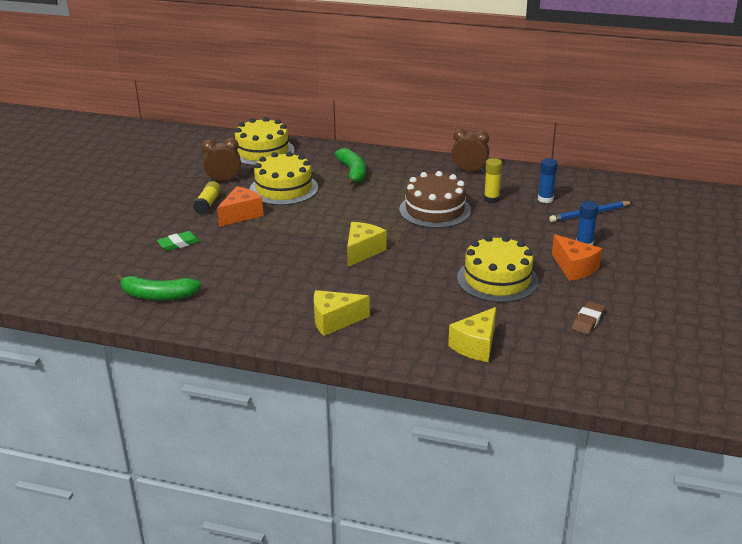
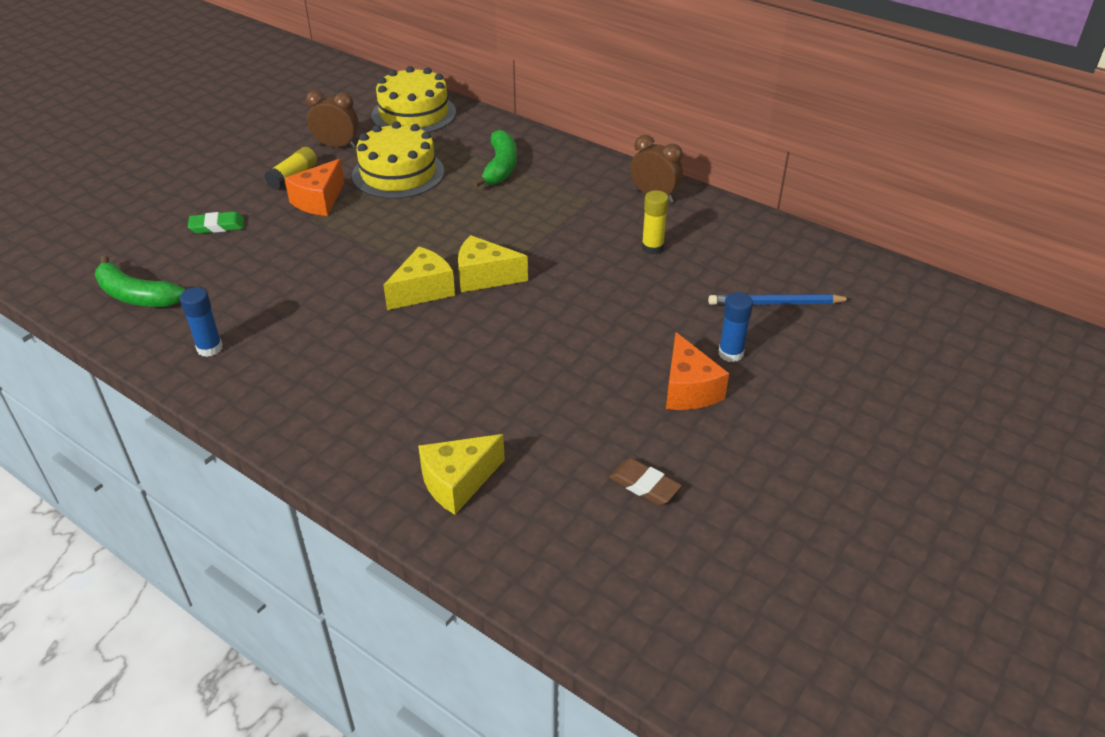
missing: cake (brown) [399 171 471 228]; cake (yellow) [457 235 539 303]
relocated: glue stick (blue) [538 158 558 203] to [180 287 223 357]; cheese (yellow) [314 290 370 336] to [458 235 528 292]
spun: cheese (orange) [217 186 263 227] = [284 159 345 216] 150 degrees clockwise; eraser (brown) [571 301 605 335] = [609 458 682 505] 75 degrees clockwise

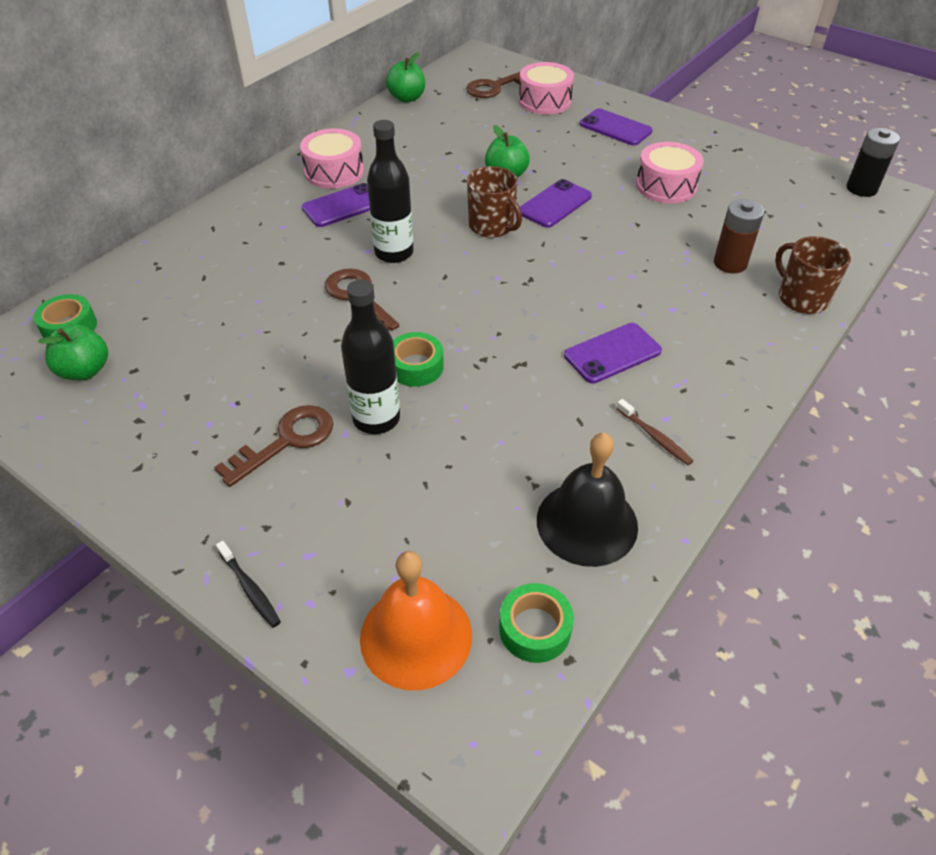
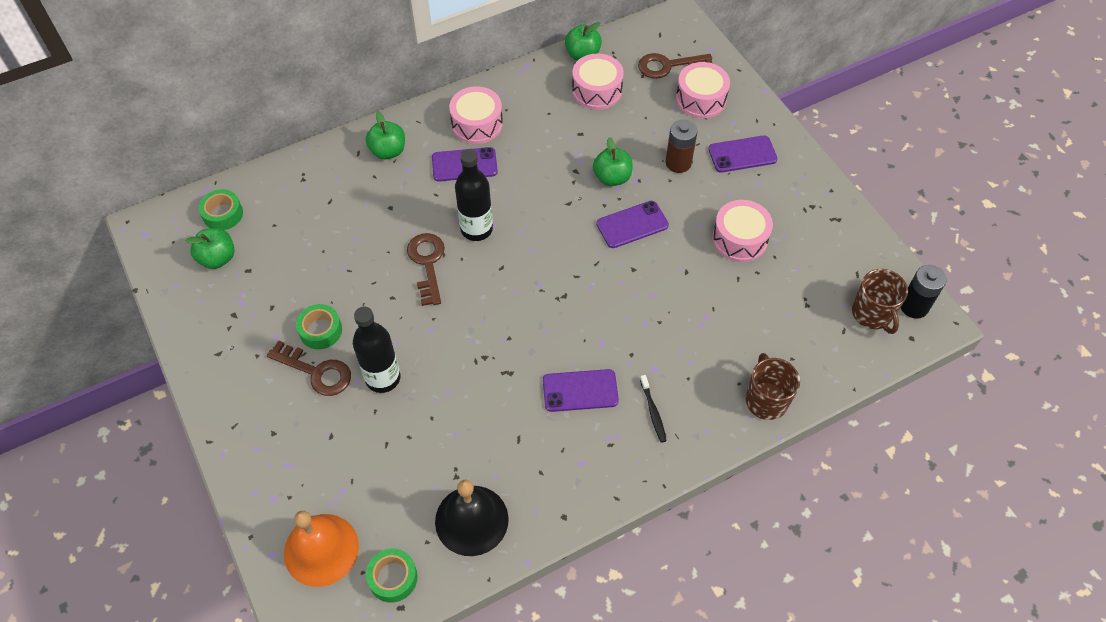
missing: toothbrush (brown) [616 399 693 465]
appeared: drum (pink) [572 53 624 110]; apple (green) [366 111 405 159]
relocated: mug (brown) [467 166 522 238] to [852 269 908 334]; battery (brown) [714 199 764 273] to [665 120 697 173]; tape (green) [393 332 444 387] to [296 304 342 349]; toothbrush (black) [216 541 281 628] to [640 375 666 443]
spun: phone (purple) [580 108 653 146] = [708 135 778 173] 75 degrees counterclockwise; key (brown) [214 405 333 487] = [267 340 351 396] 45 degrees clockwise

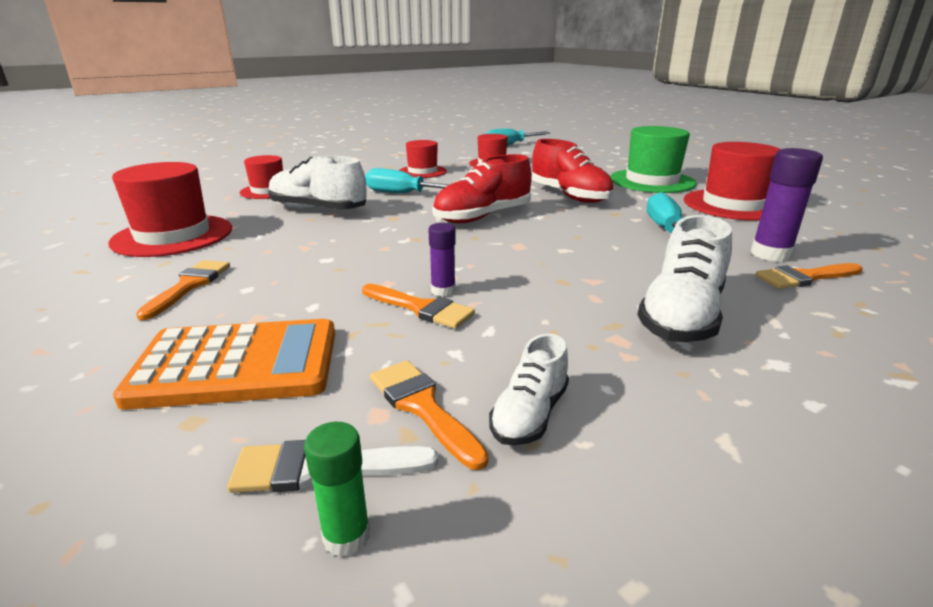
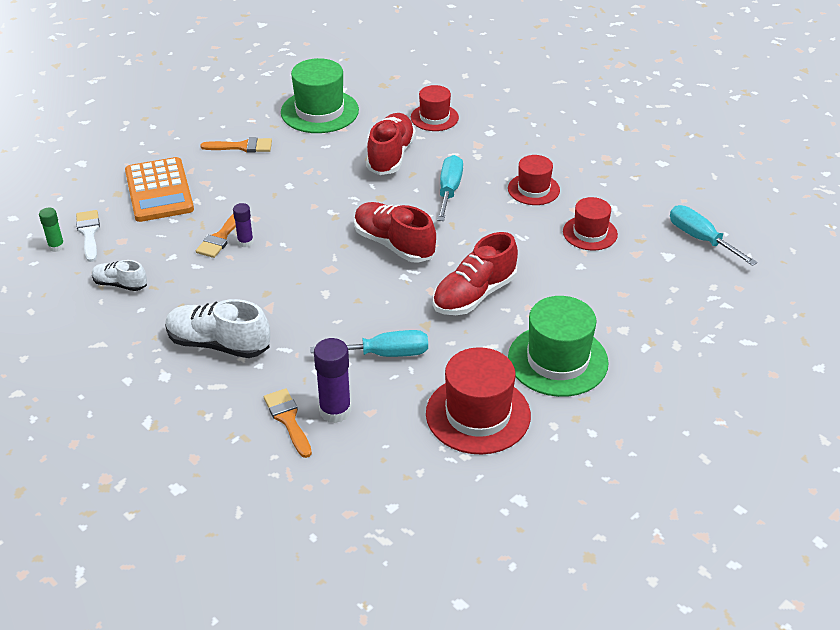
missing: brush (orange) [370 360 489 470]
colour: shoe (white) [268 156 366 209] to shoe (red) [366 113 416 175]; hat (red) [108 162 232 257] to hat (green) [281 58 359 133]

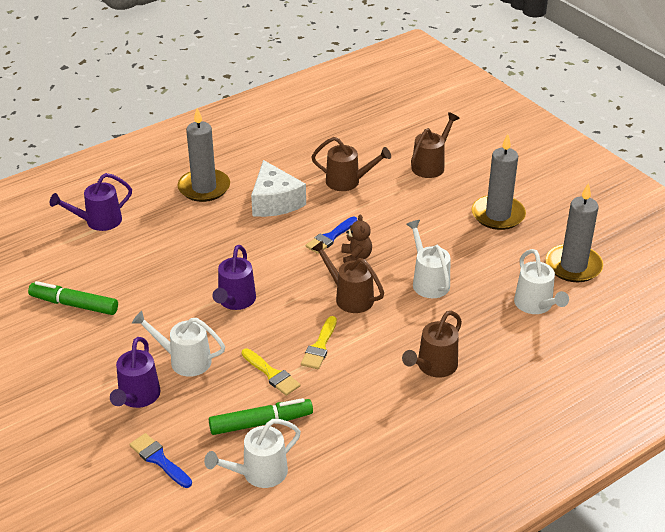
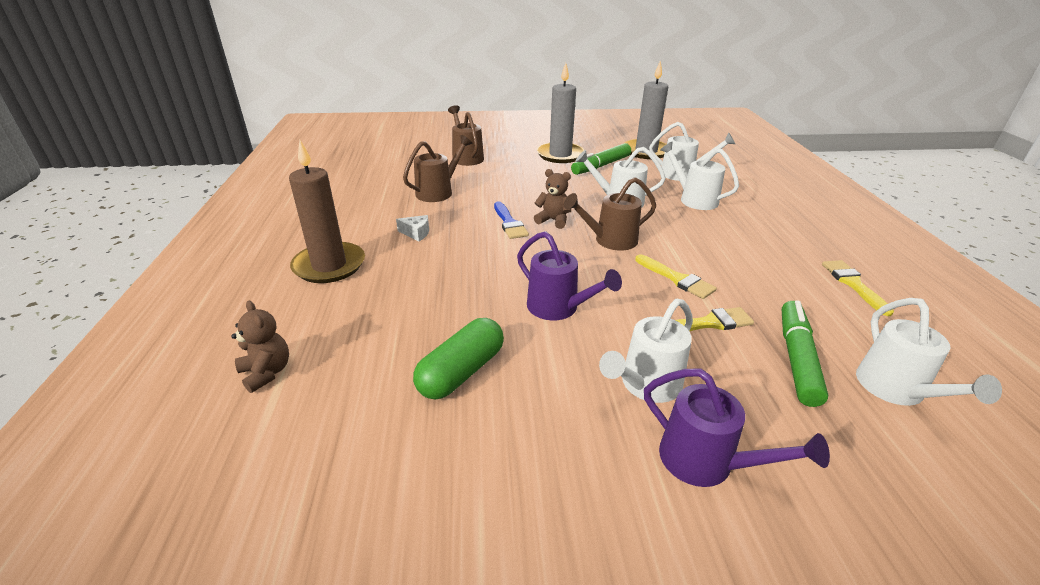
missing: watering can (brown) [402 311 462 378]; brush (blue) [129 433 192 488]
appeared: watering can (white) [660 141 739 210]; brush (yellow) [822 260 894 316]; capsule (green) [413 318 504 400]
relocated: marker (green) [28 281 118 315] to [571 143 631 175]
exchanged: watering can (purple) [50 173 132 231] to teddy bear (brown) [232 301 289 393]
colour: candle (grey) [178 108 230 202] to candle (brown) [289 140 365 283]
size: cheese (white) [251 160 306 217] = [396 215 429 241] x0.44

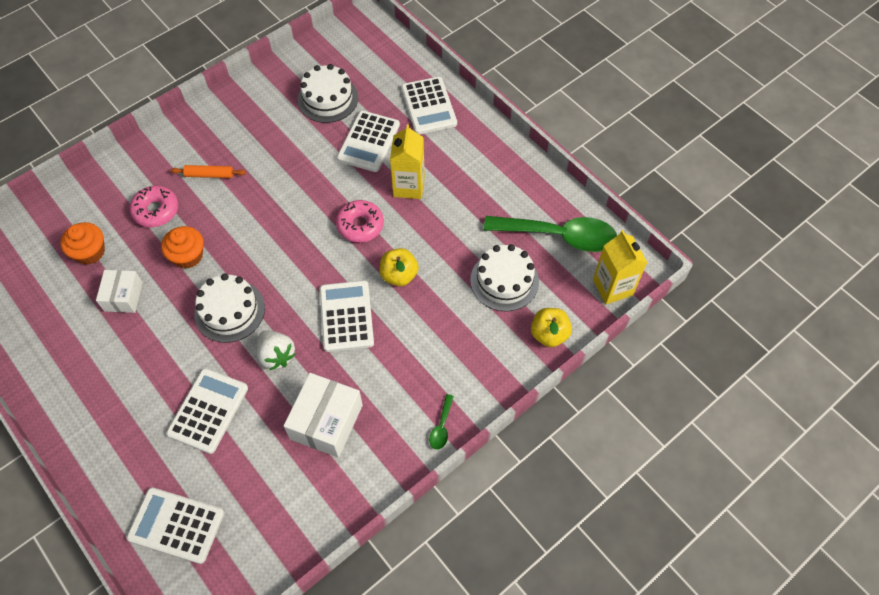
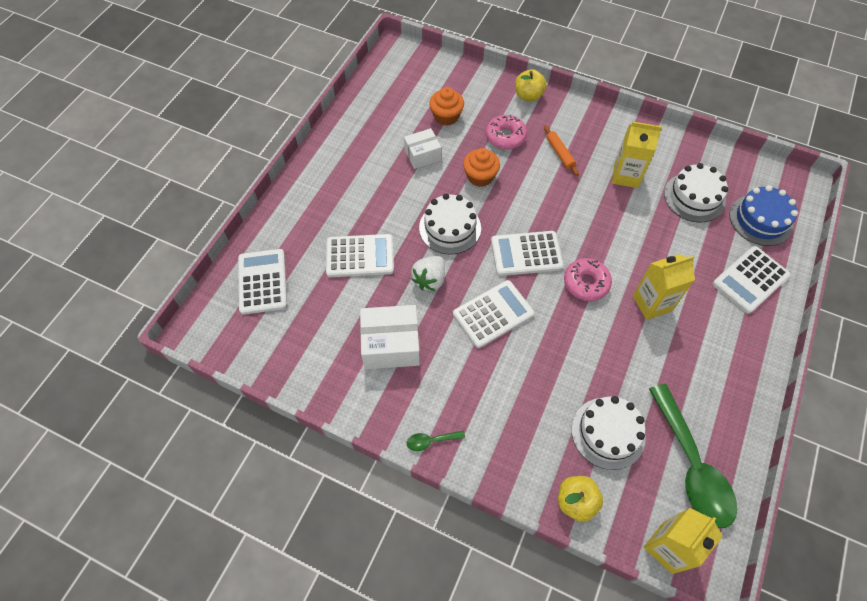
appeared: carton (yellow) [612 122 662 188]; cake (blue) [729 185 798 246]
relocated: calculator (white) [337 111 400 172] to [491 231 564 276]; apple (yellow) [380 248 419 286] to [515 69 547 102]

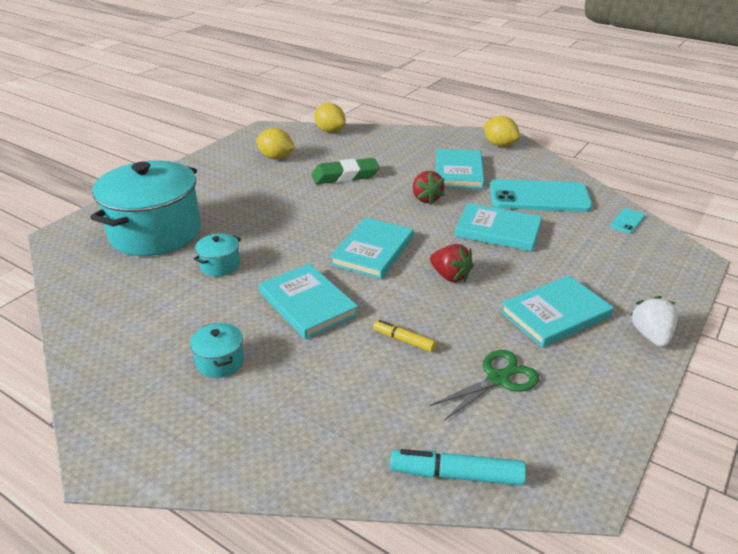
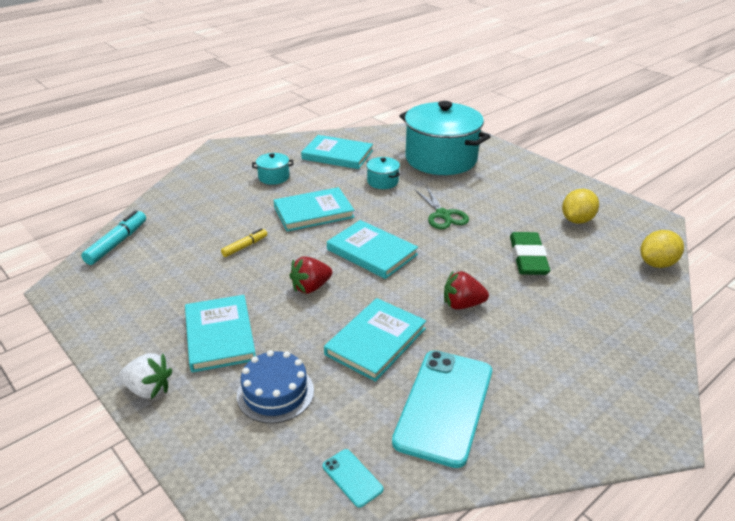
missing: lemon (yellow) [484 116 520 147]
appeared: cake (blue) [237 350 314 423]
relocated: book (turquoise) [436 149 484 189] to [301 135 373 169]; scissors (green) [430 350 539 421] to [414 187 469 229]

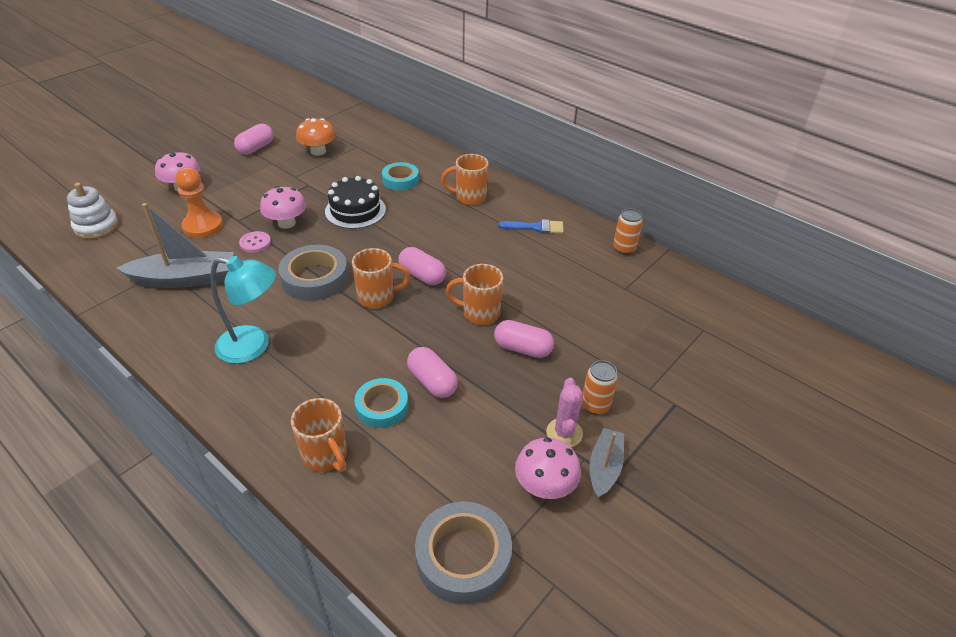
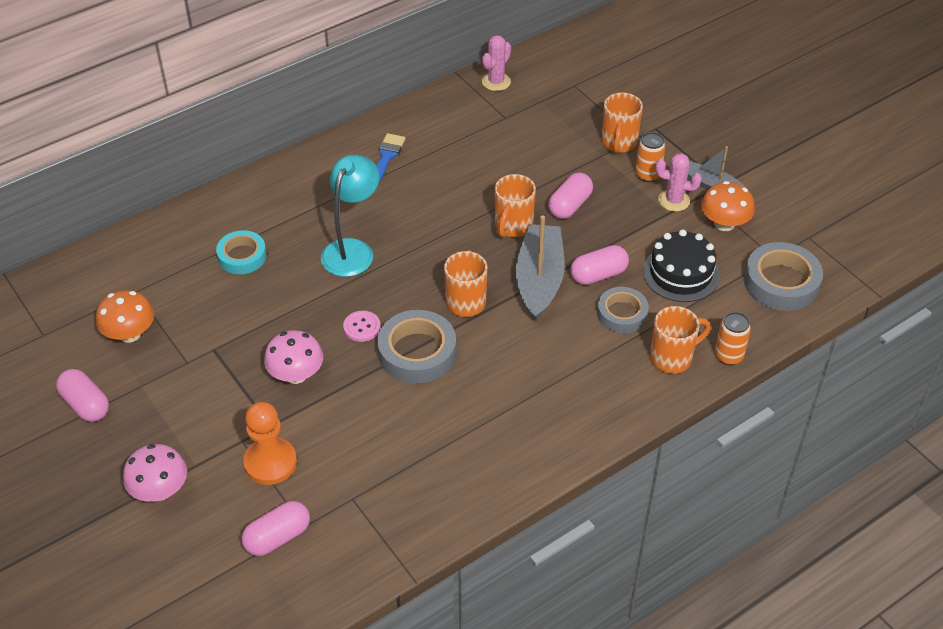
missing: stacking toy (white) [67 183 119 239]
appeared: cactus (pink) [482 35 511 91]
relocated: mug (orange) [441 154 489 205] to [602 92 643 153]; cake (black) [325 176 386 229] to [643 230 720 302]; boat (grey) [116 203 234 288] to [516 215 565 321]; can (orange) [613 209 643 255] to [715 312 751 365]; button (pink) [239 231 271 253] to [343 311 381 342]; capsule (pink) [398 247 446 285] to [242 501 310 556]; lamp (turquoise) [211 256 276 364] to [321 155 379 277]
colour: tape (turquoise) [354 378 408 428] to tape (grey) [597 287 649 333]; mushroom (pink) [515 437 581 499] to mushroom (orange) [701 181 755 231]

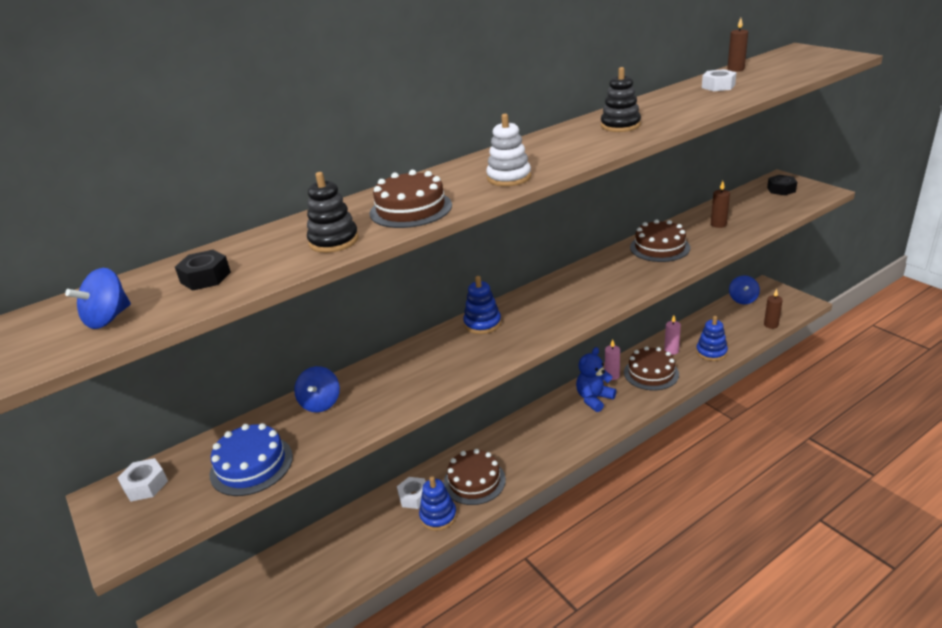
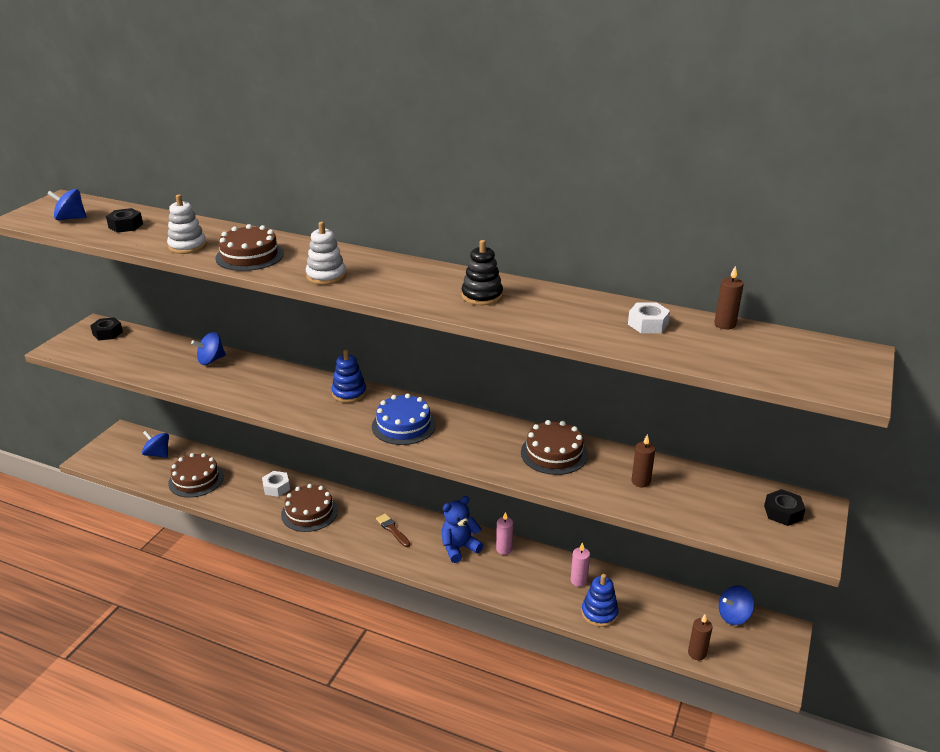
missing: stacking toy (blue) [419 476 457 531]
appeared: spinning top (blue) [142 431 169 458]; brush (brown) [376 514 410 547]
relocated: cake (brown) [624 346 679 390] to [168 453 224 498]; cake (blue) [210 423 293 496] to [372 394 436 445]
colour: stacking toy (black) [307 172 359 253] to stacking toy (white) [167 194 207 254]; nut (white) [118 458 168 502] to nut (black) [90 317 123 340]
spun: teddy bear (blue) [576 347 616 412] = [441 496 483 563] 45 degrees counterclockwise

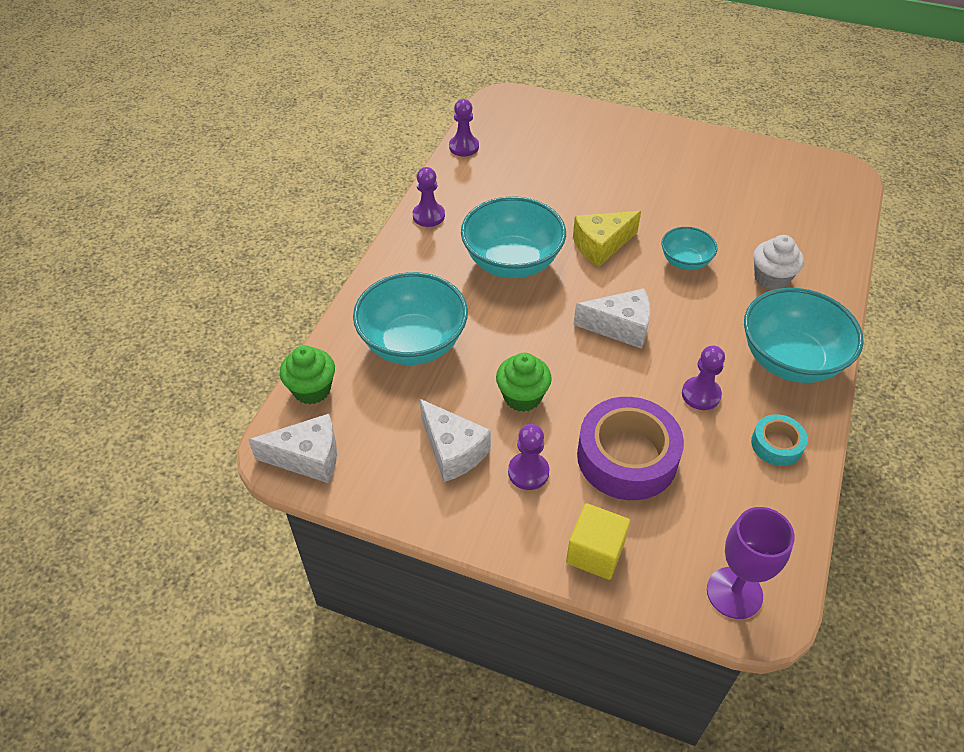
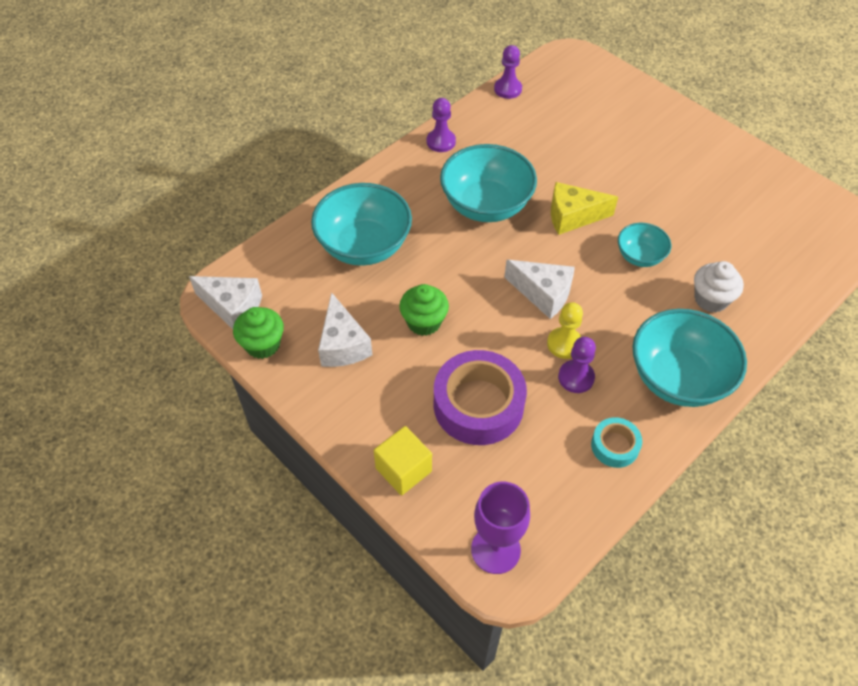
missing: pawn (purple) [508 424 550 490]
appeared: pawn (yellow) [547 302 583 359]
relocated: cupcake (green) [280 345 335 404] to [233 307 284 359]

